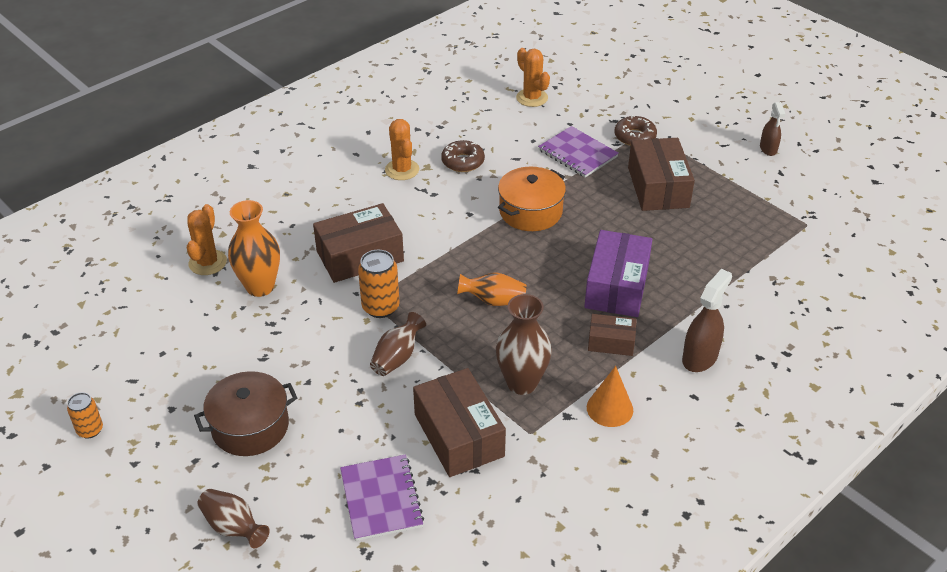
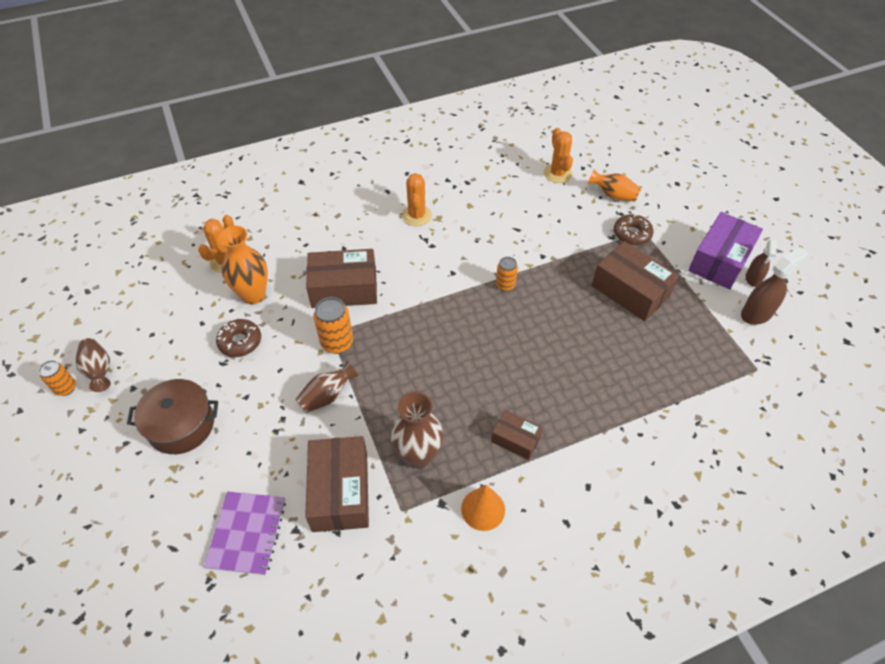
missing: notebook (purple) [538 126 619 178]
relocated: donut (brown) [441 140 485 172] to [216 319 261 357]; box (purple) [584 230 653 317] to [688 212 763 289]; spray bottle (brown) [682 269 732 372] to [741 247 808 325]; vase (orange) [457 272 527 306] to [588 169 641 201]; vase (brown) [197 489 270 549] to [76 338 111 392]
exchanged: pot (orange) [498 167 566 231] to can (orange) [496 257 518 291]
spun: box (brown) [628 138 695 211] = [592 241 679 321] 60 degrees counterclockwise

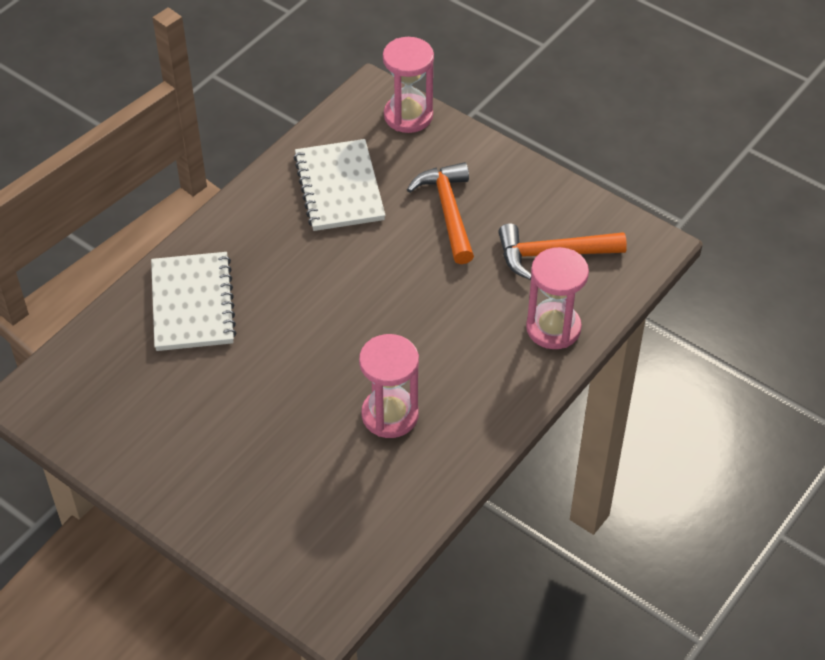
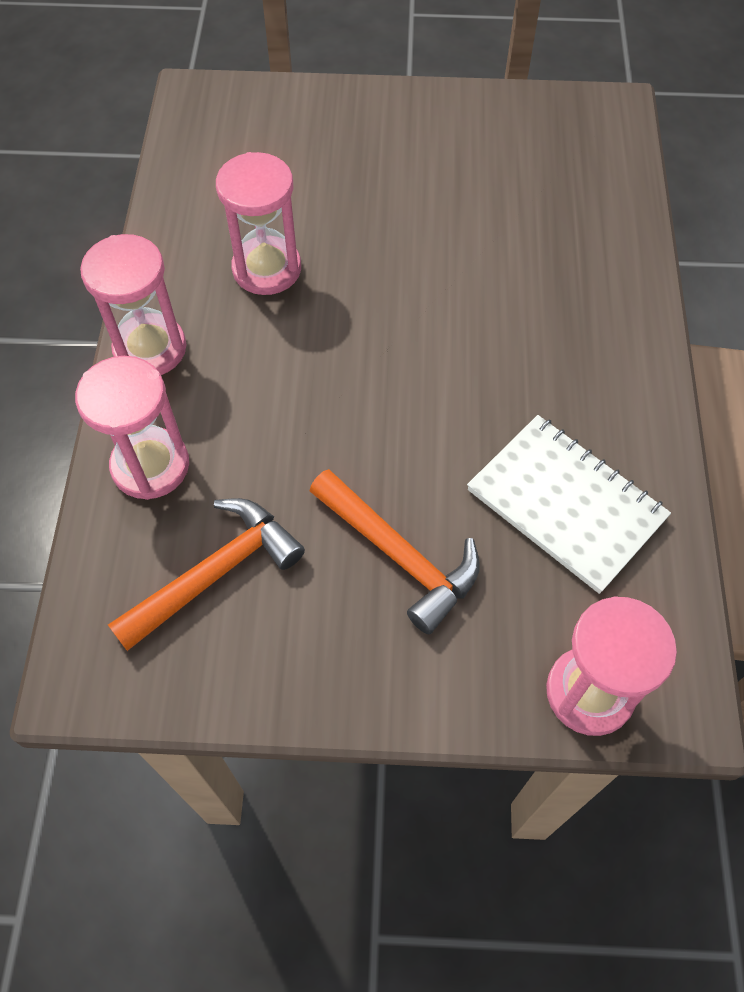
missing: notebook (white) [151 252 236 351]
appeared: hourglass (pink) [80 234 186 375]

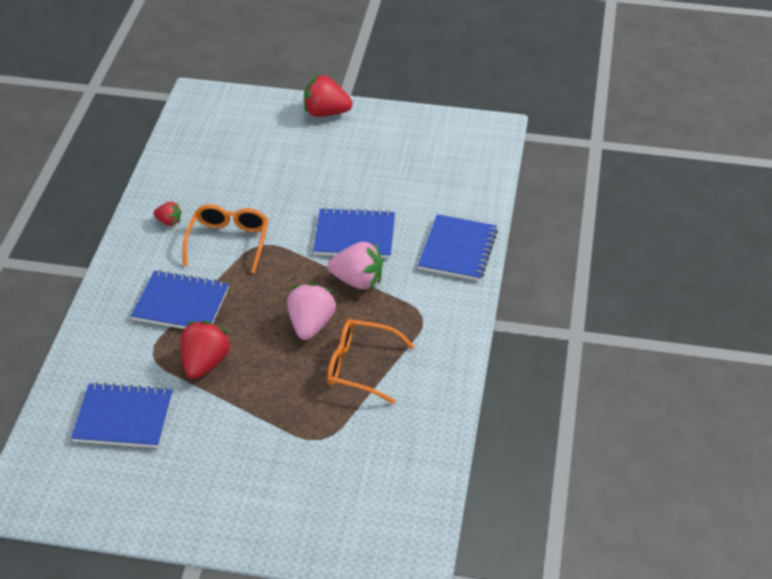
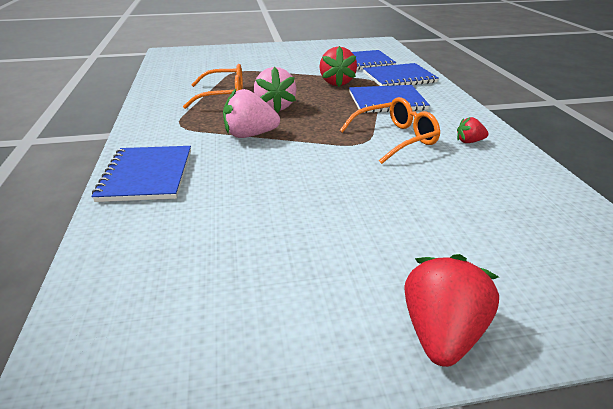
relocated: notebook (blue) [313 207 395 258] to [363 63 439 86]
spun: strawberry (red) [304 74 352 117] = [404 254 499 367] 60 degrees counterclockwise; glasses (orange) [182 204 268 273] = [340 97 440 164] 105 degrees counterclockwise

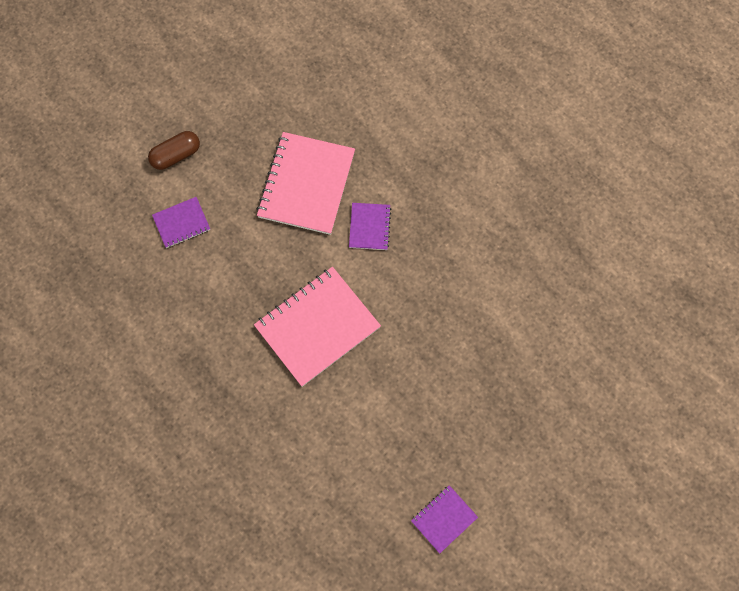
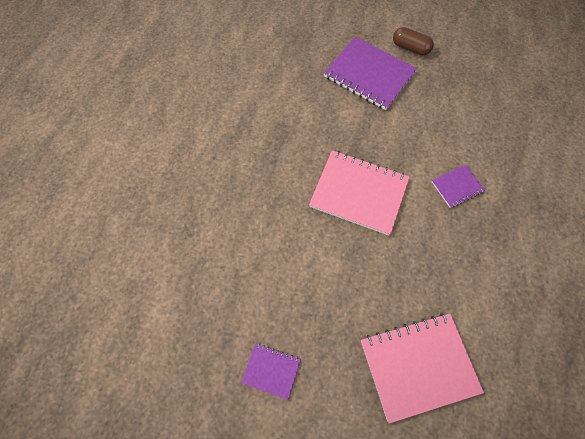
relocated: notebook (pink) [257 132 355 235] to [361 313 484 424]
size: notebook (purple) [152 197 210 248] = [324 37 417 110] x2.00

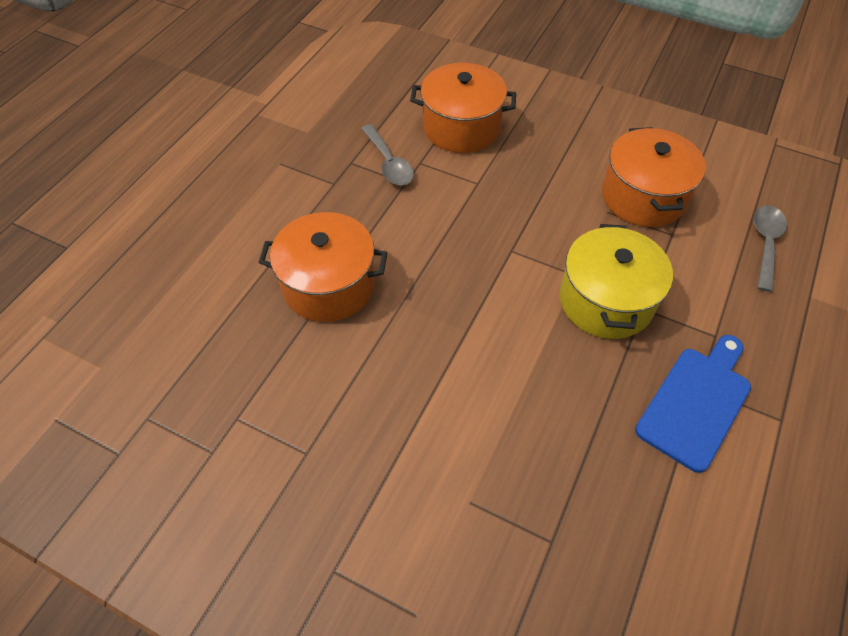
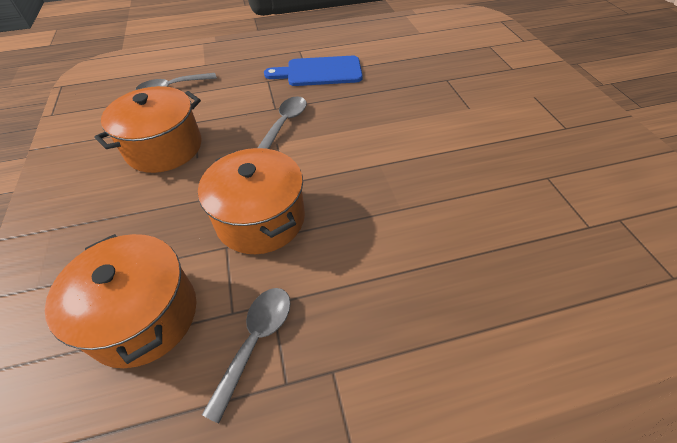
relocated: pot (orange) [259 212 388 322] to [198 148 305 254]
exchanged: pot (yellow) [560 224 673 339] to spoon (grey) [258 96 307 149]

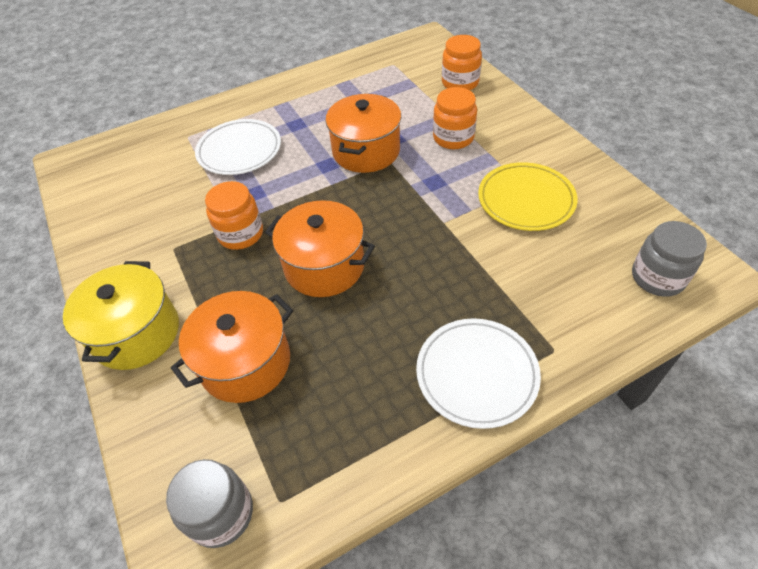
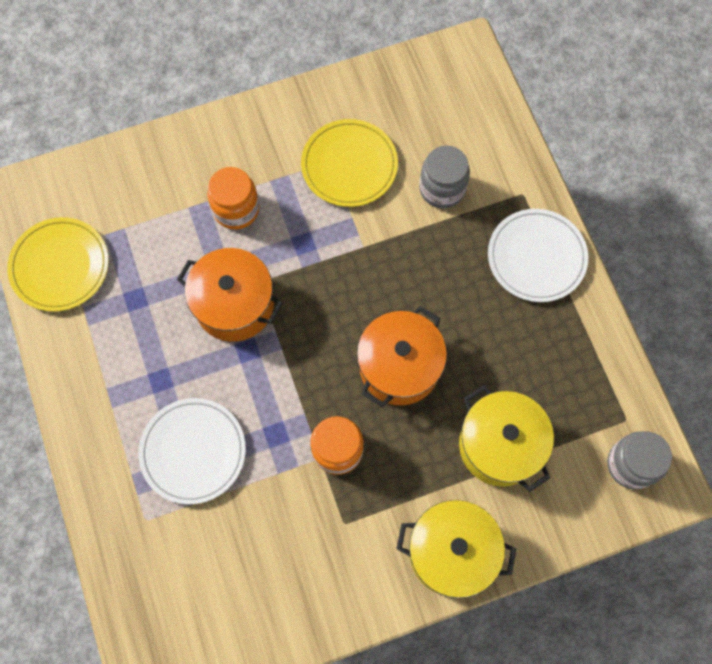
missing: jar (orange) [442 35 482 90]
appeared: plate (yellow) [7 217 109 312]
relocated: jar (grey) [632 221 707 297] to [419 146 470 208]
colour: pot (orange) [171 291 293 403] to pot (yellow) [459 385 554 492]

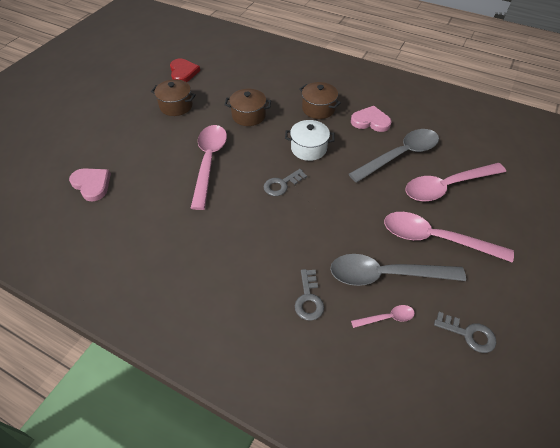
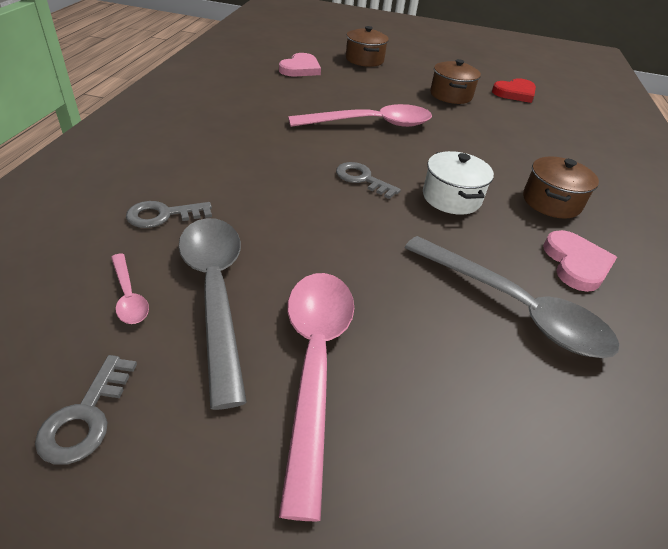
missing: spoon (pink) [405 163 506 201]
relocated: pot (brown) [224 89 271 126] to [346 26 389 67]

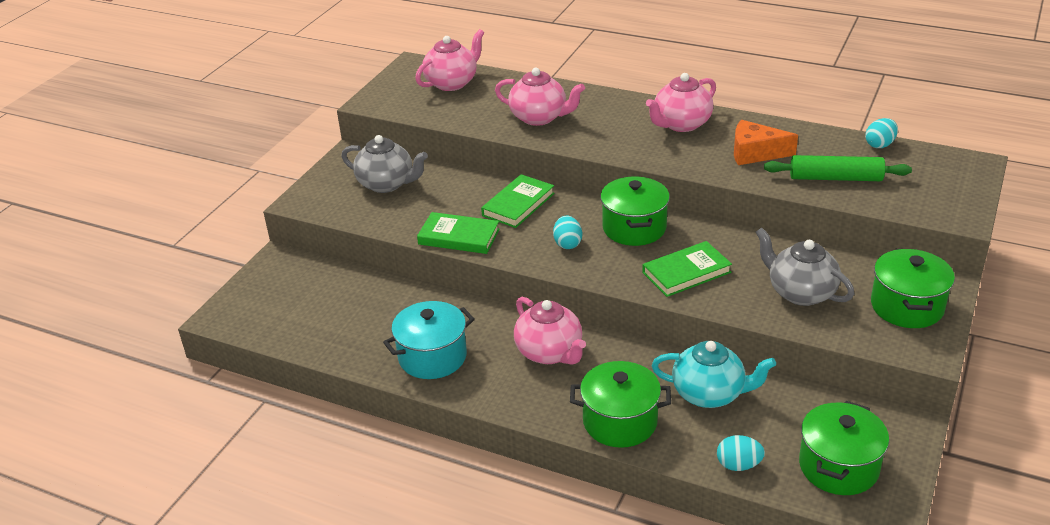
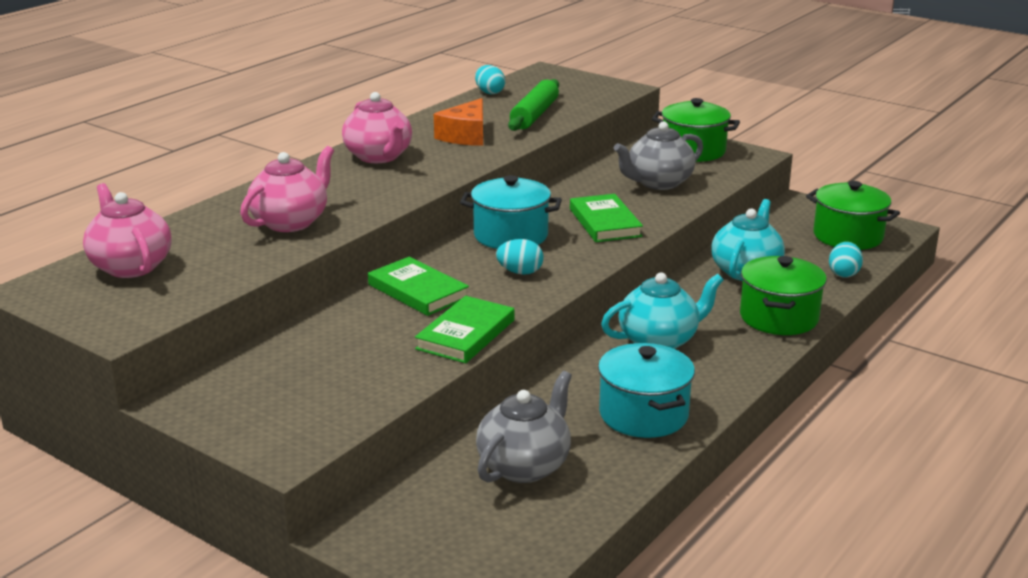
relocated: teapot (grey) [341 135 428 193] to [476 371 572 483]
colour: pot (green) [600 176 670 246] to pot (turquoise) [460 175 562 249]; teapot (pink) [514 297 586 364] to teapot (turquoise) [601 272 723 349]

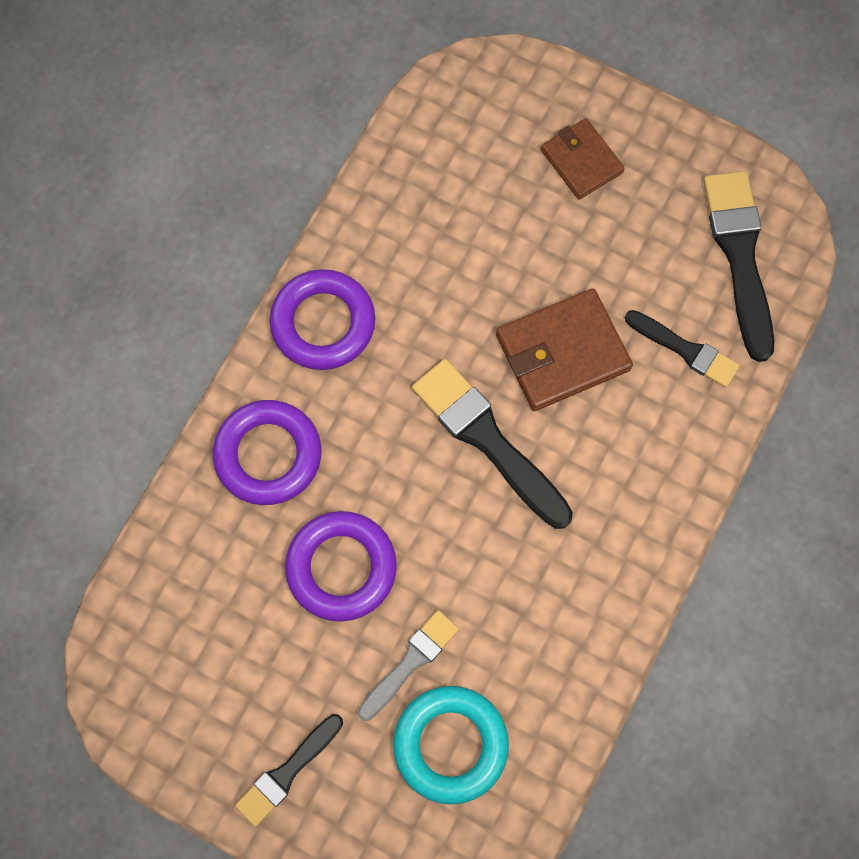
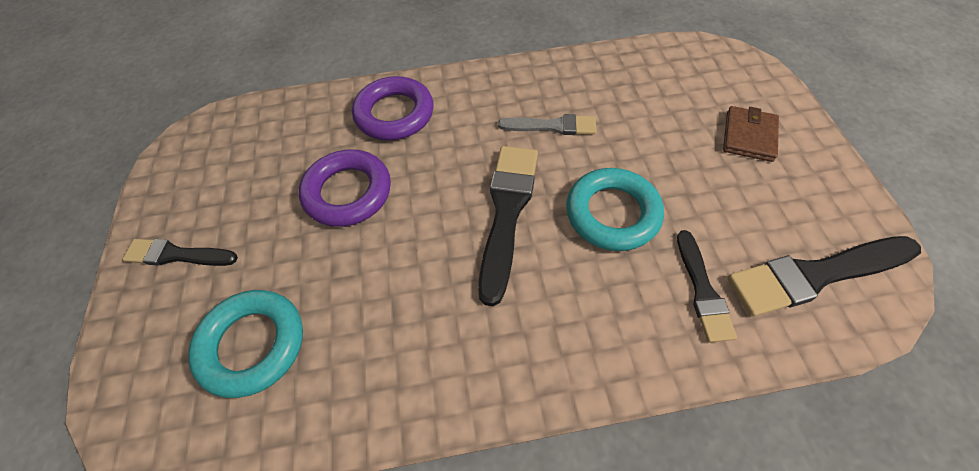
missing: ring (purple) [269 269 375 370]
relocated: brush (grey) [358 610 459 721] to [498 114 596 135]
exchanged: wallet (brown) [496 288 633 411] to ring (turquoise) [566 168 664 251]
spun: brush (black) [703 171 774 362] = [728 236 921 317] 150 degrees counterclockwise

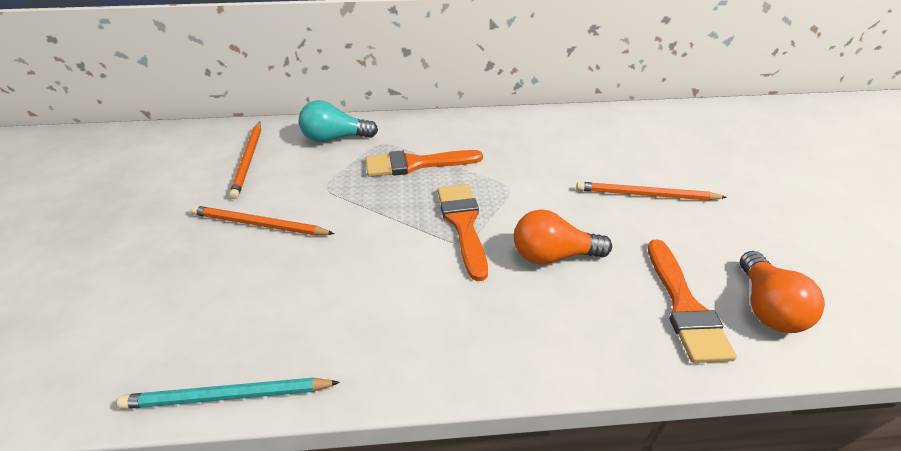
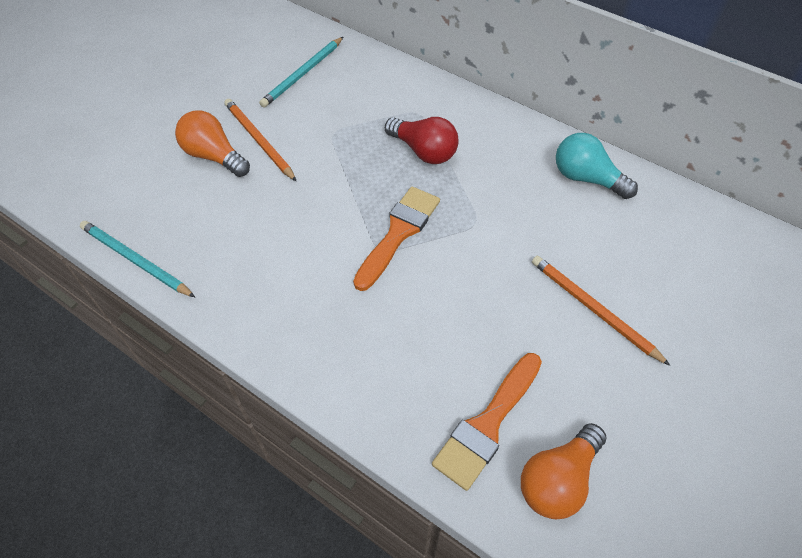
relocated: light bulb (turquoise) [299 100 378 142] to [556 133 638 199]; light bulb (orange) [514 209 612 264] to [175 110 250 177]
exchanged: brush (orange) [366 150 483 177] to light bulb (red) [385 117 459 164]
colour: pencil (orange) [229 122 261 199] to pencil (turquoise) [259 37 343 108]

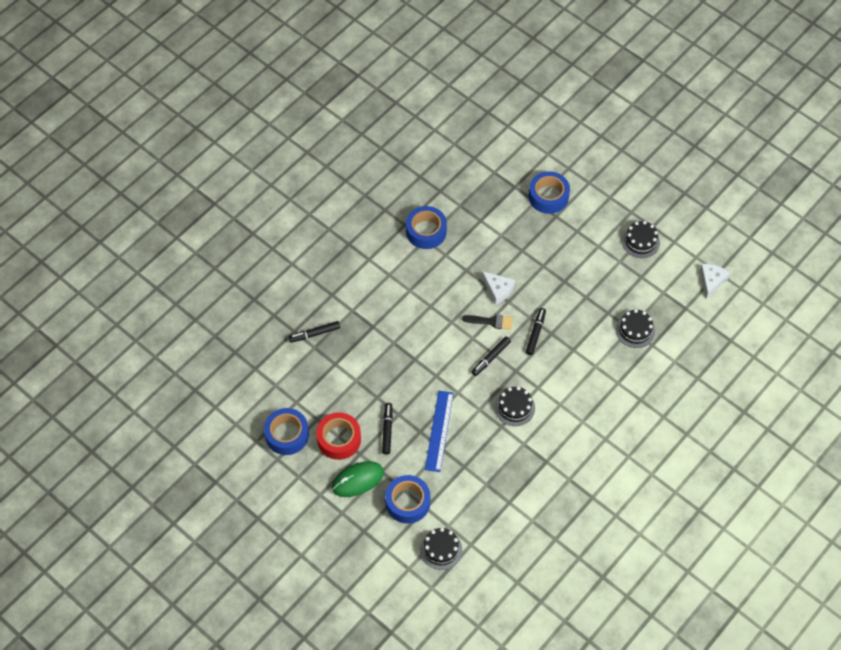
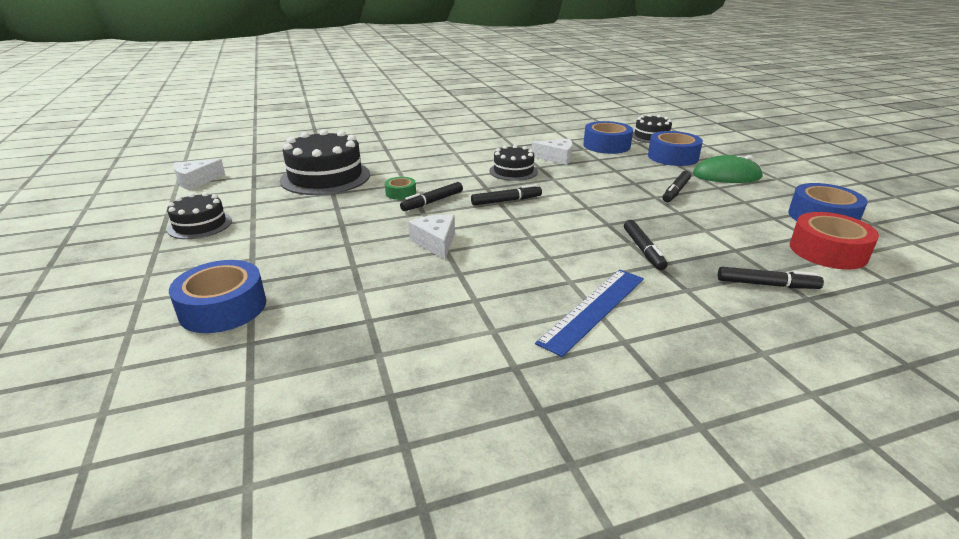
missing: brush (black) [462 314 513 330]
appeared: cheese (white) [532 138 573 165]; tape (green) [385 177 416 200]; marker (black) [624 220 667 270]
relocated: tape (blue) [406 206 447 249] to [583 121 633 154]; ruler (blue) [425 391 454 472] to [535 270 644 357]; tape (red) [316 412 361 460] to [790 212 879 269]
size: cake (black) [616 309 655 348] = [280 129 370 195] x1.76

